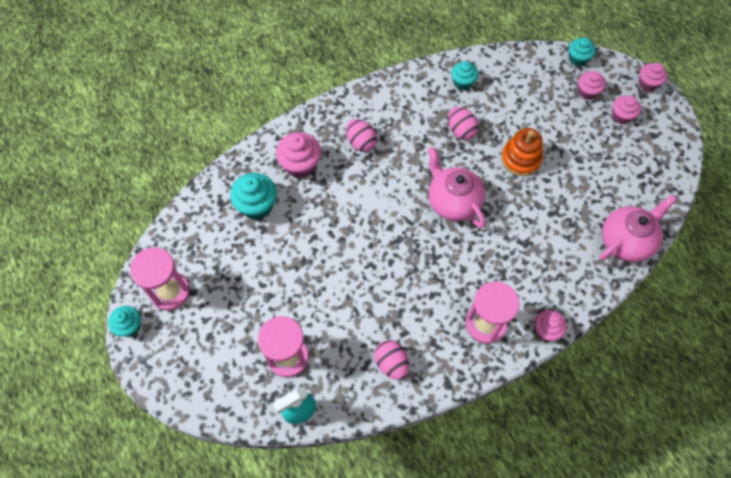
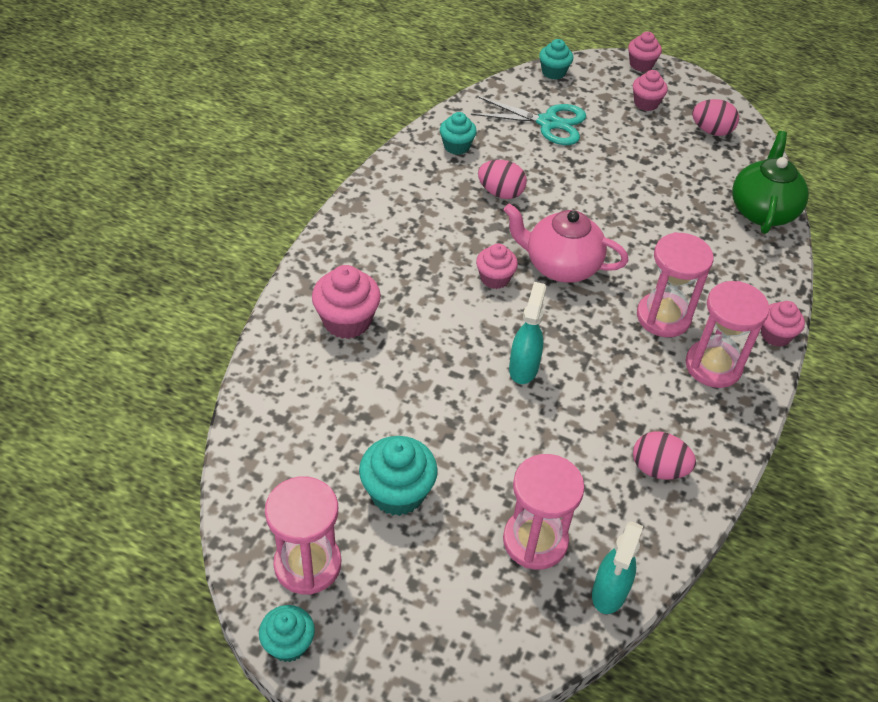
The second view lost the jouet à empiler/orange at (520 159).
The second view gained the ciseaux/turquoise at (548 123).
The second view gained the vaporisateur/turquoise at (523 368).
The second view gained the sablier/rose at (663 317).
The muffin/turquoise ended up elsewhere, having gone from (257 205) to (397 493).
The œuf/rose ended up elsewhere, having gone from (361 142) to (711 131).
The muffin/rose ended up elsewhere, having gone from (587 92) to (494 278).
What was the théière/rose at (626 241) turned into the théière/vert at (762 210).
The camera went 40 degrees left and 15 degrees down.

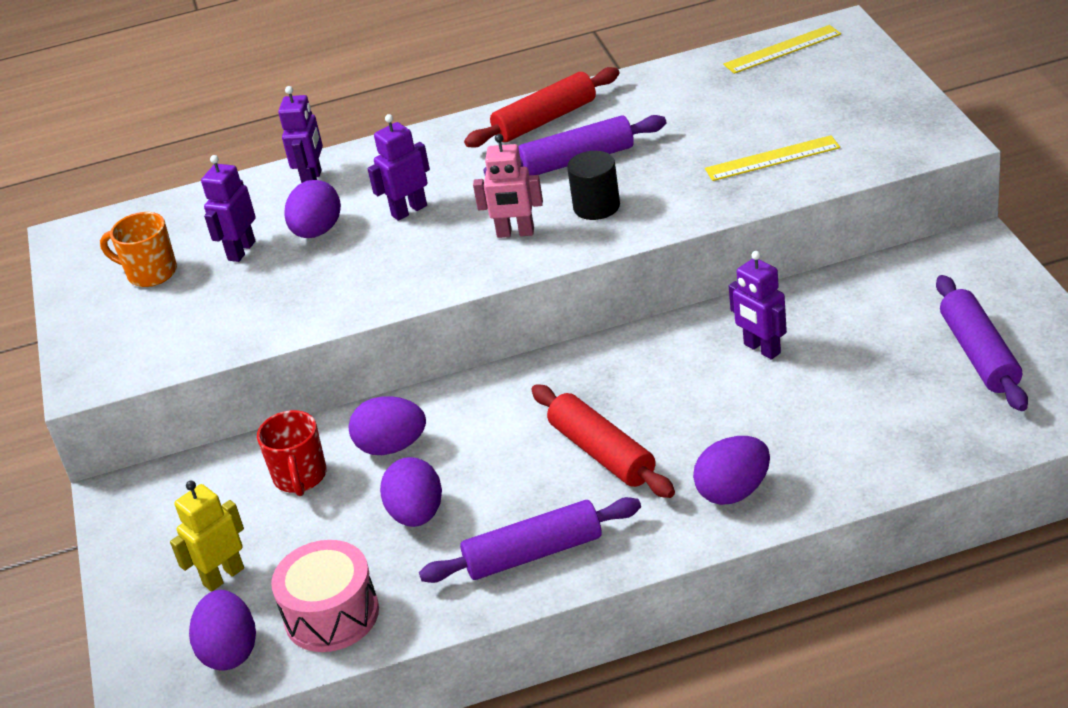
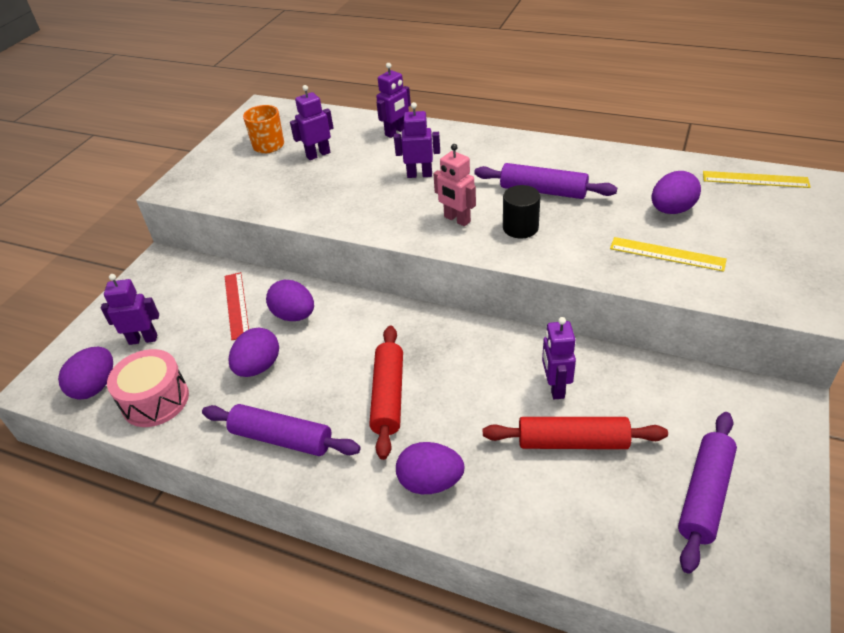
The œuf/violet ended up elsewhere, having gone from (317 231) to (671 210).
The rouleau à pâtisserie/rouge ended up elsewhere, having gone from (545 120) to (572 442).
Where the tasse/rouge stood at (300 477), the règle/rouge came to stand at (236 305).
What was the robot/jaune at (223 576) turned into the robot/violet at (143 339).
The camera went 35 degrees right and 5 degrees up.

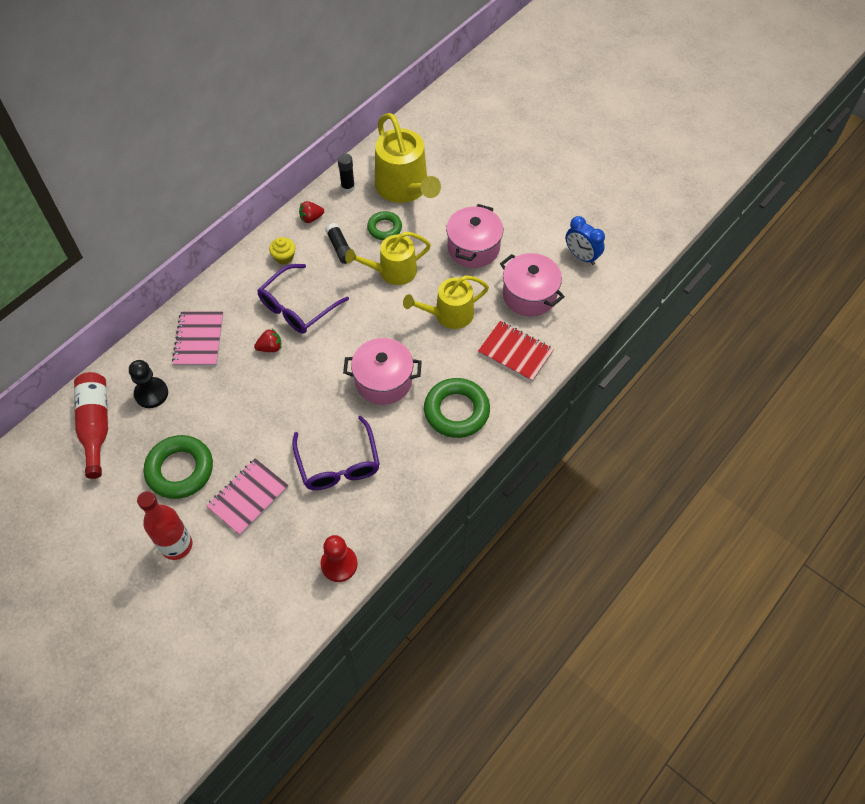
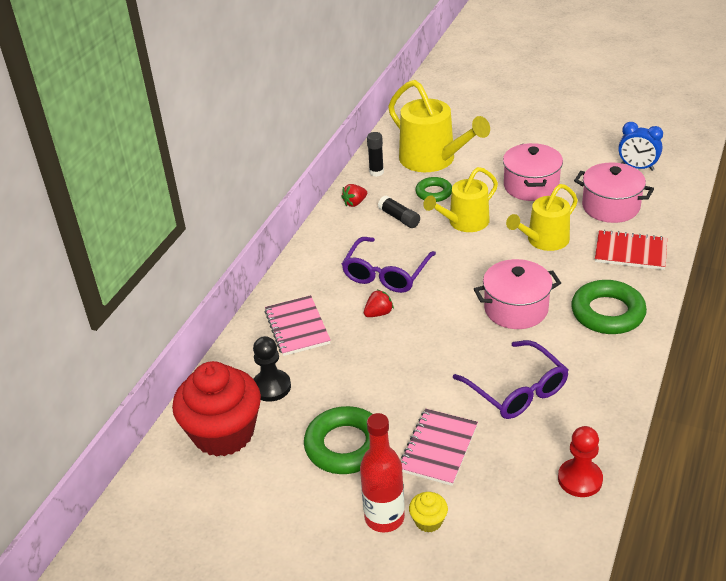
The muffin/jaune ended up elsewhere, having gone from (284 257) to (428 521).
Where the bouteille/rouge stood at (96 426), the muffin/rouge came to stand at (223 433).
The camera went 15 degrees left and 20 degrees down.

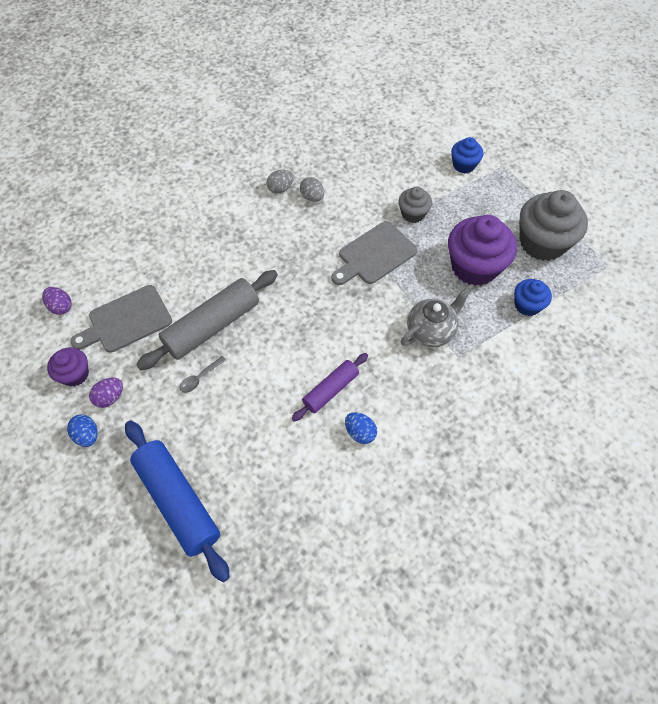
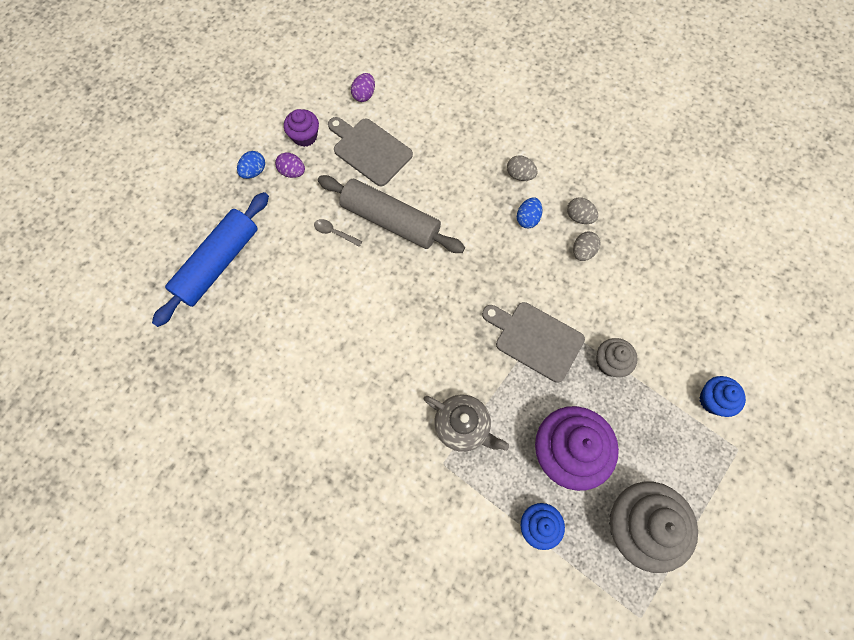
The second view lost the rouleau à pâtisserie/violet at (330 390).
The second view gained the œuf/gris at (520 175).
The œuf/bleu ended up elsewhere, having gone from (360 432) to (527 219).
The camera went 70 degrees right and 10 degrees up.

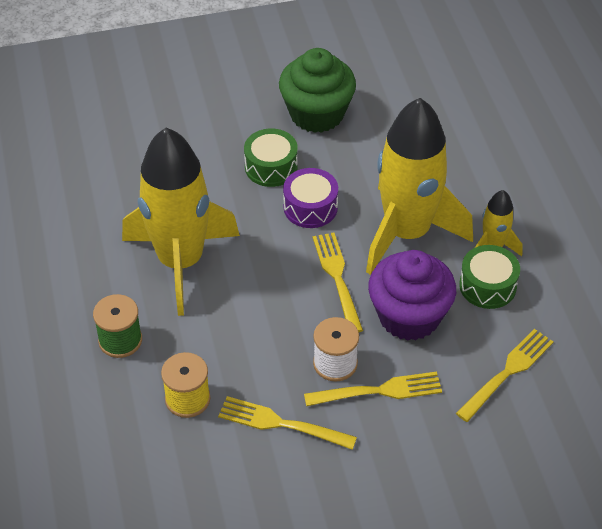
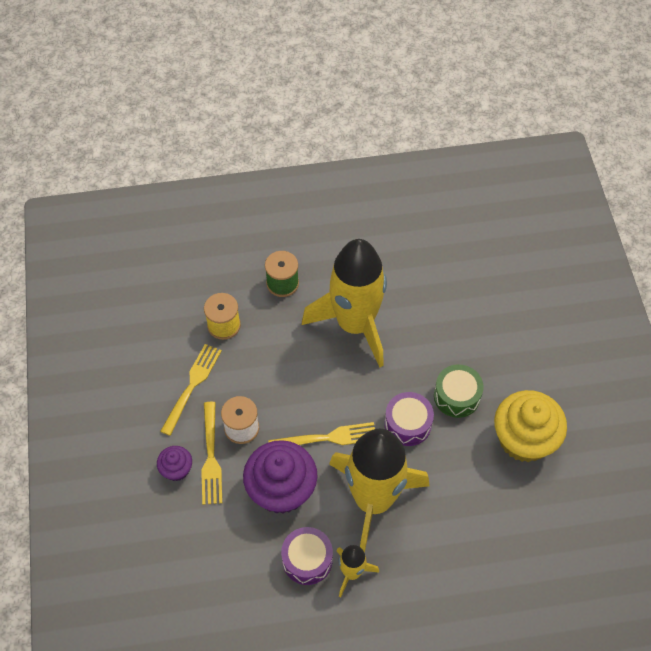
The second view lost the fourchette/jaune at (507 373).
The second view gained the muffin/violet at (176 469).
What was the muffin/vert at (317 114) turned into the muffin/jaune at (524 439).
What was the tambour/vert at (487 286) turned into the tambour/violet at (307 560).
The camera went 95 degrees right and 10 degrees up.

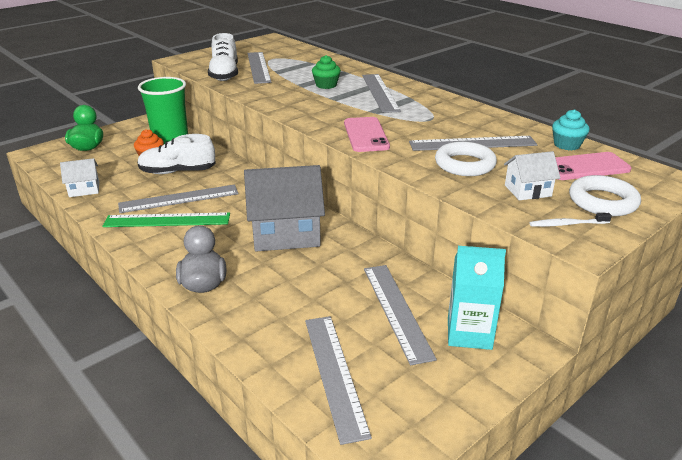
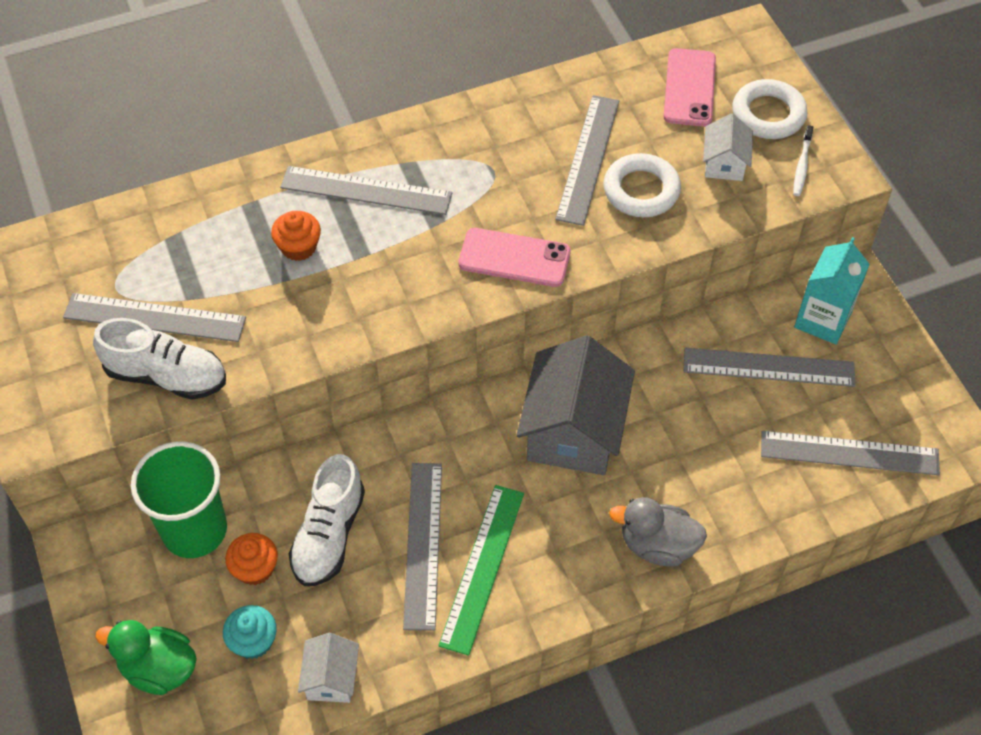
The muffin/turquoise ended up elsewhere, having gone from (567 145) to (253 641).
What was the muffin/vert at (326 85) turned into the muffin/orange at (298 247).
The camera went 70 degrees left and 25 degrees up.

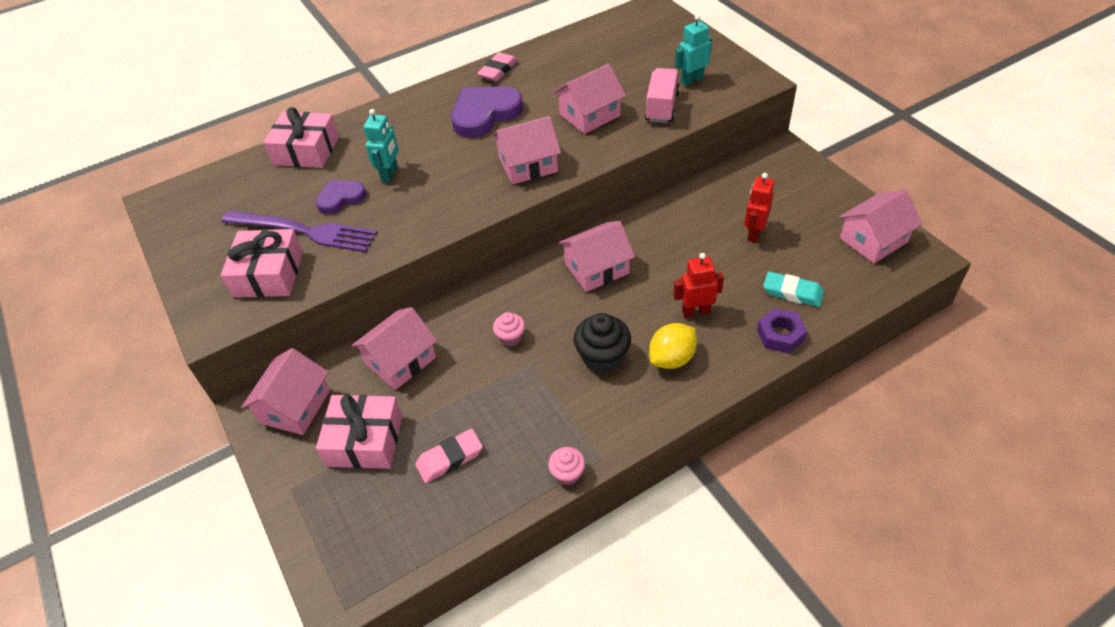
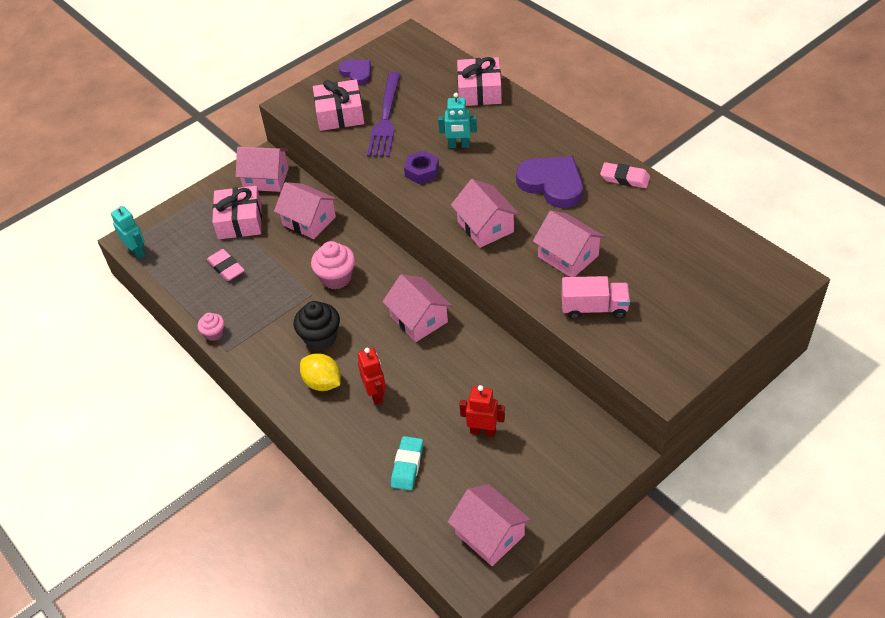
The cœur/violet ended up elsewhere, having gone from (340 198) to (357 73).
The robot/turquoise ended up elsewhere, having gone from (692 80) to (137 251).
The écrou/violet ended up elsewhere, having gone from (780 335) to (422 171).
The size of the muffin/rose at (510 337) changed by a factor of 1.71.
The camera went 80 degrees right and 0 degrees up.

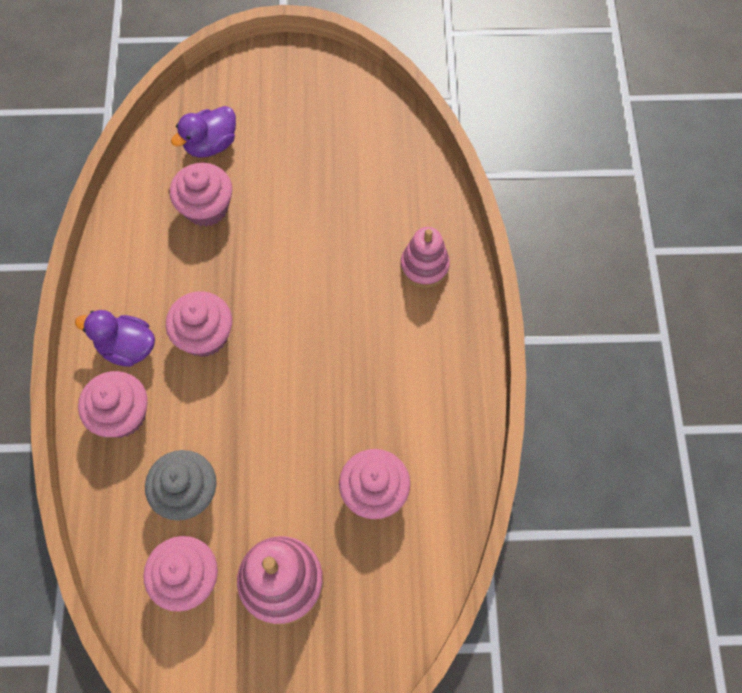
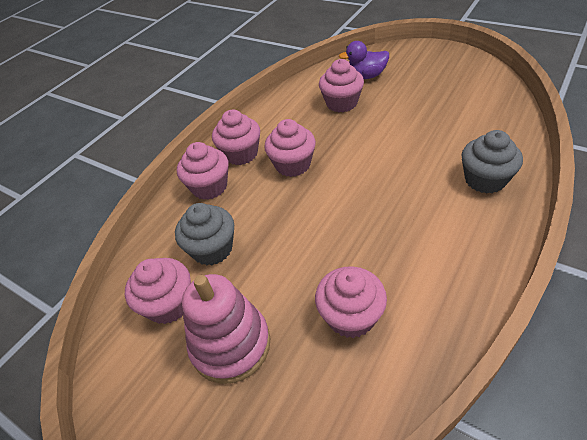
Where the canard/violet stood at (127 347), the muffin/rose came to stand at (241 154).
Where the jouet à empiler/rose stood at (424 266), the muffin/gris came to stand at (485 180).
The camera went 40 degrees right and 20 degrees down.

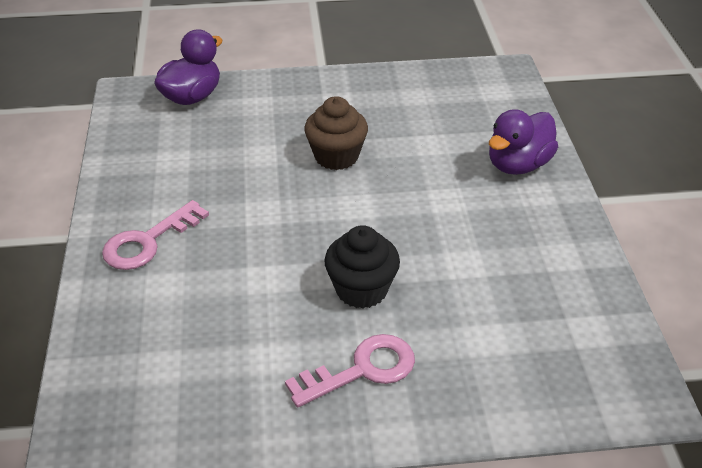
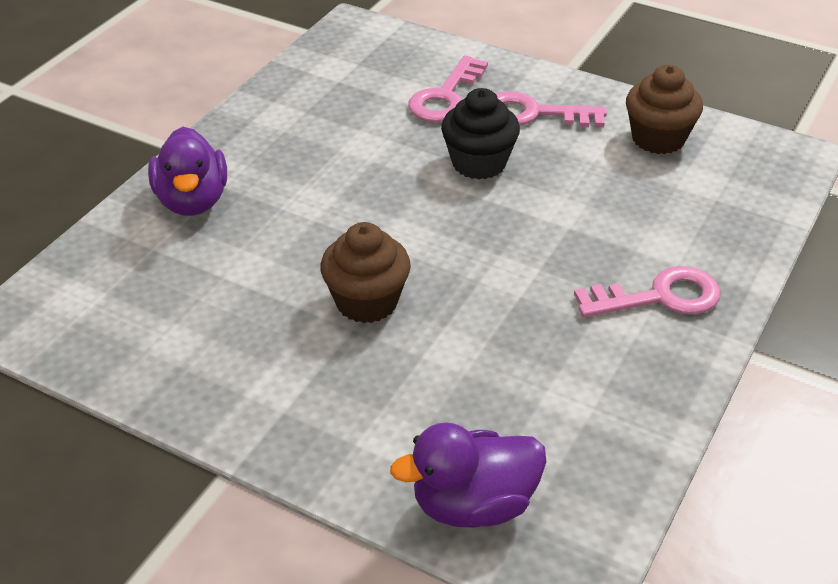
The second view gained the clé/rose at (445 97).
The second view gained the muffin/marron at (658 139).
The canard/violet at (518 165) ended up facing another way, 90 degrees clockwise from before.
The camera went 145 degrees left and 0 degrees up.

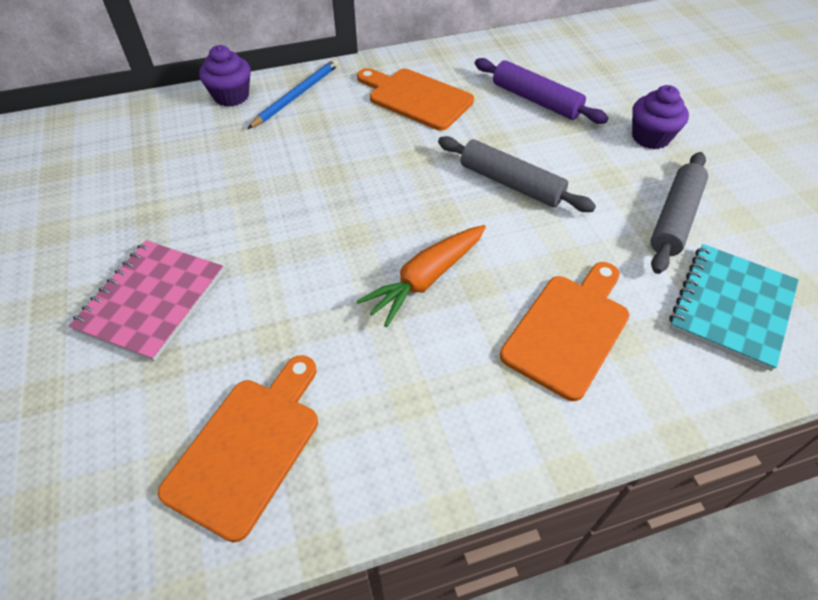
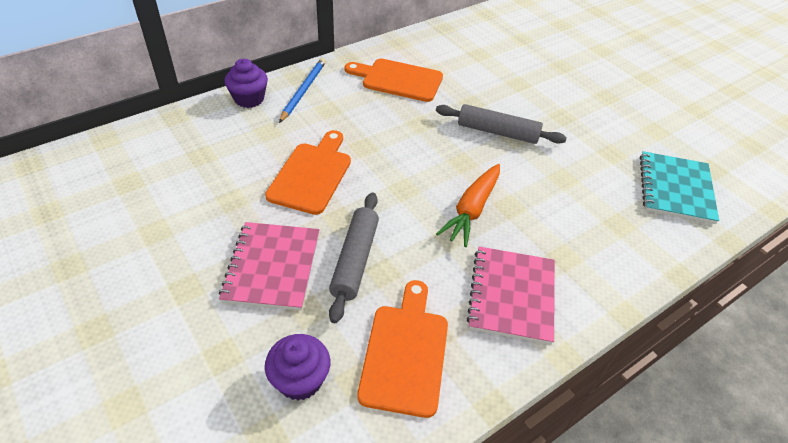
The second view lost the rouleau à pâtisserie/violet at (536 100).
The second view gained the carnet/rose at (511 295).
The planche à découper/orange ended up elsewhere, having gone from (569 330) to (312 174).
The muffin/violet ended up elsewhere, having gone from (650 137) to (300 380).
The rouleau à pâtisserie/gris ended up elsewhere, having gone from (675 218) to (355 260).
The camera went 20 degrees left and 5 degrees down.

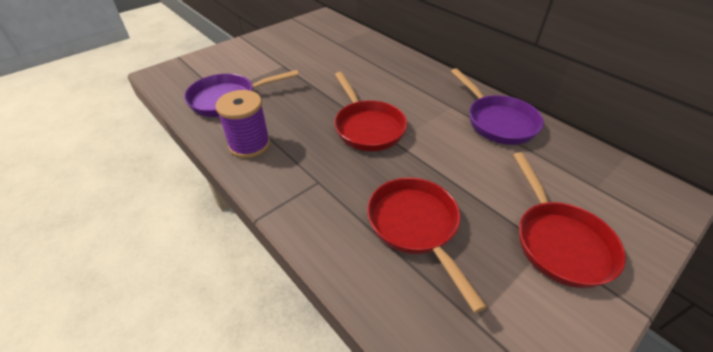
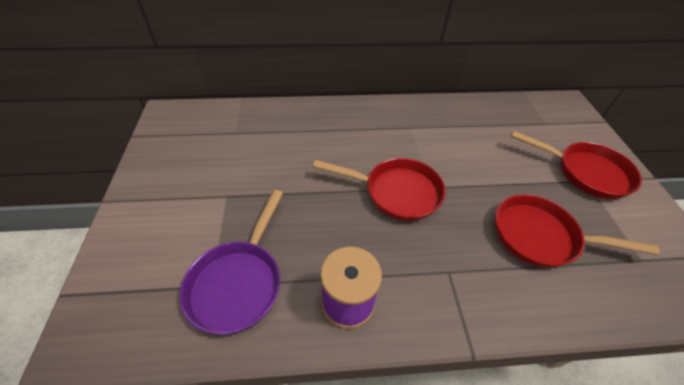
The second view lost the poêle/violet at (497 121).
The camera went 55 degrees left and 5 degrees up.

